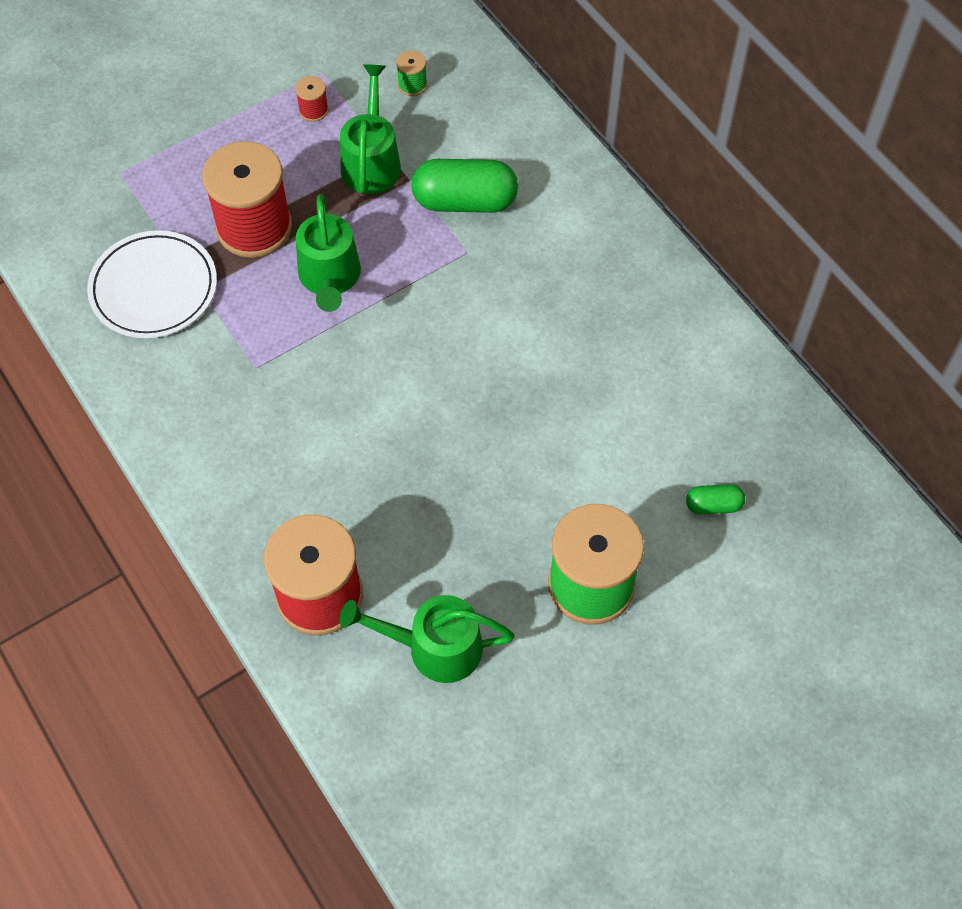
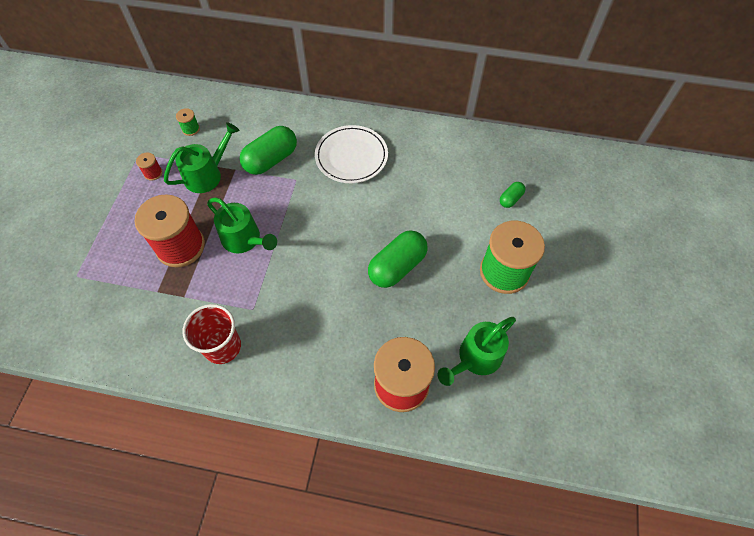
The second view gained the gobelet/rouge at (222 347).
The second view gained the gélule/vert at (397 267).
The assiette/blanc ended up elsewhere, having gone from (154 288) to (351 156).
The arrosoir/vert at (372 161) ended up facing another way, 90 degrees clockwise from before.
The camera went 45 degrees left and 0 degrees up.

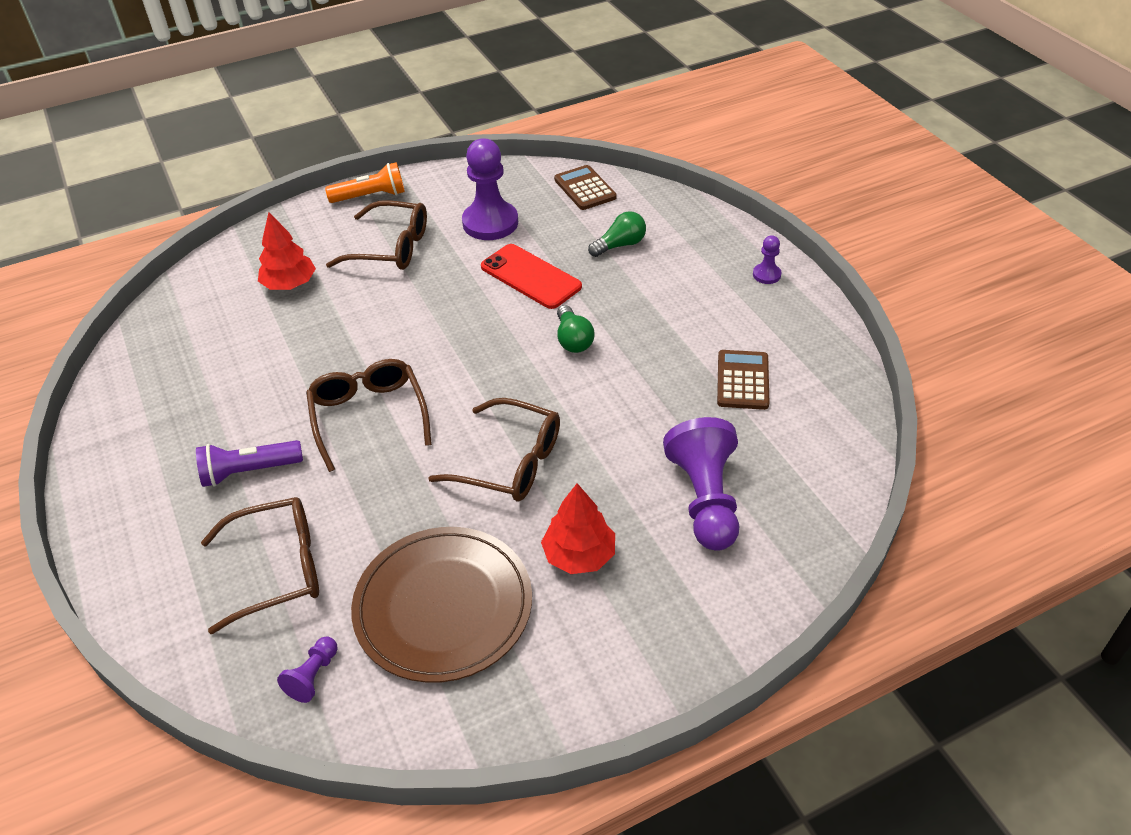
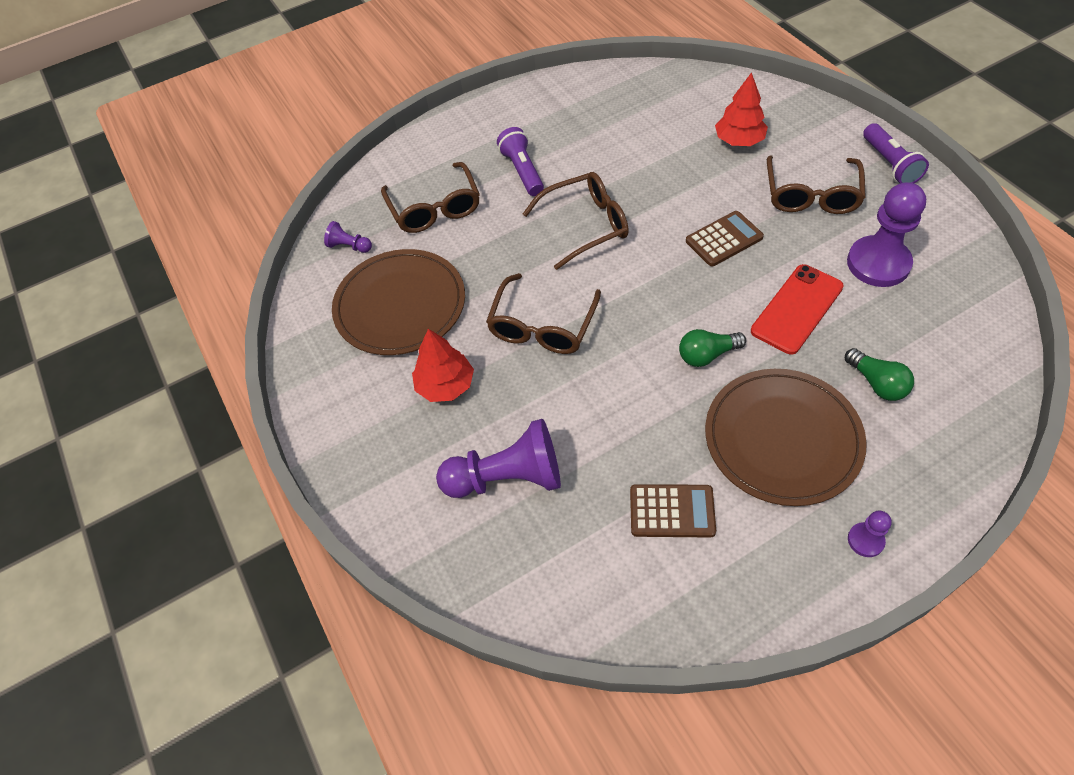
The second view gained the assiette/marron at (782 438).
The calculatrice/marron ended up elsewhere, having gone from (585 189) to (724 239).
What was the lampe de poche/orange at (371 196) turned into the lampe de poche/violet at (890 164).
The camera went 90 degrees right and 10 degrees up.

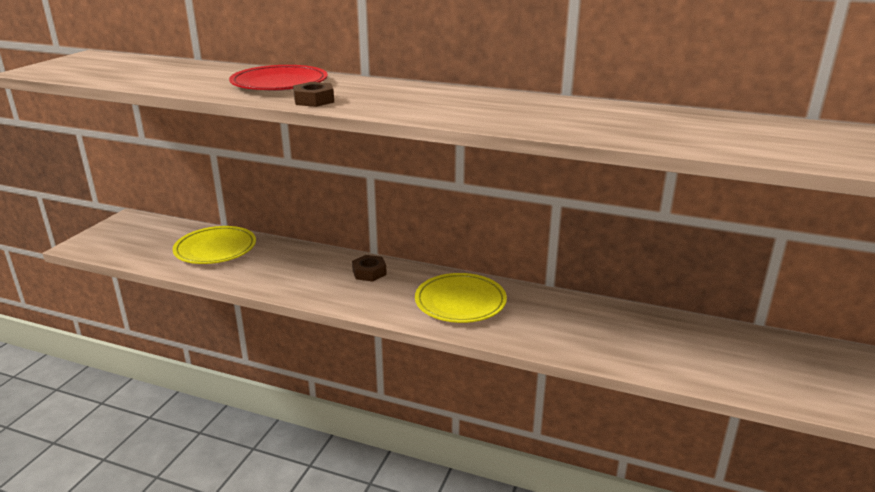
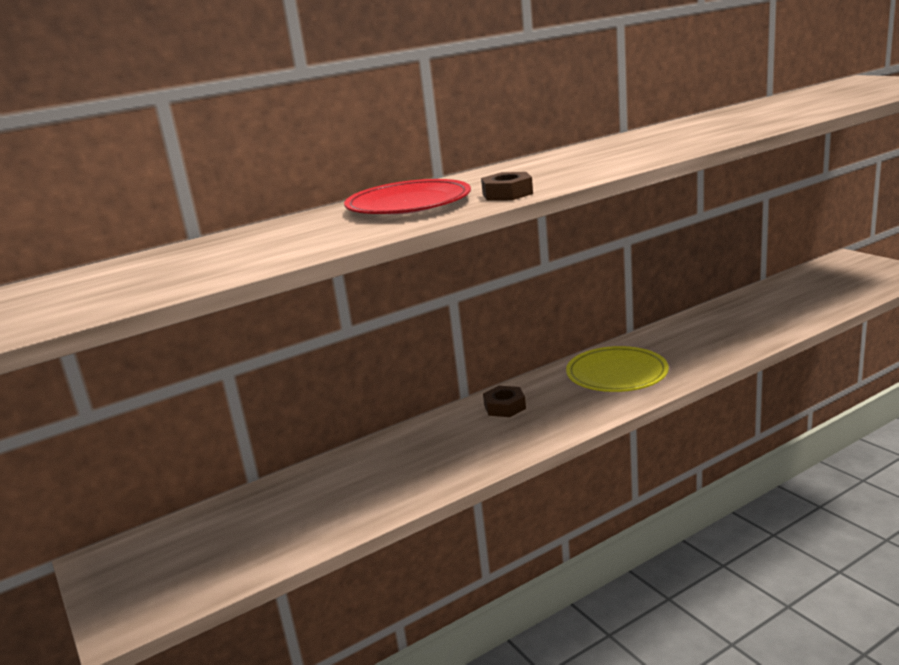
The second view lost the assiette/jaune at (215 249).
The camera went 50 degrees left and 5 degrees down.

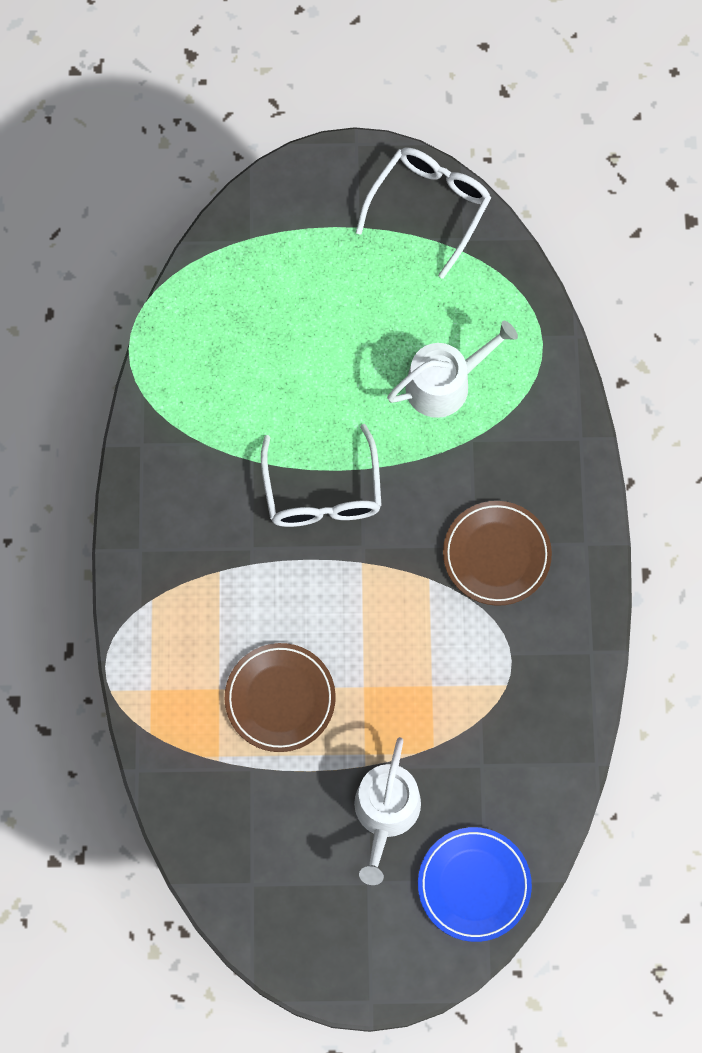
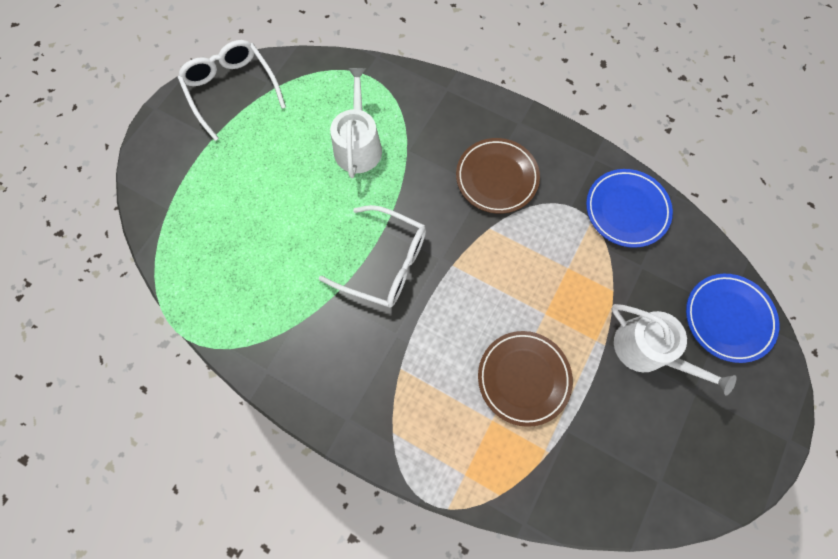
The second view gained the assiette/bleu at (626 210).
The camera went 60 degrees left and 0 degrees up.

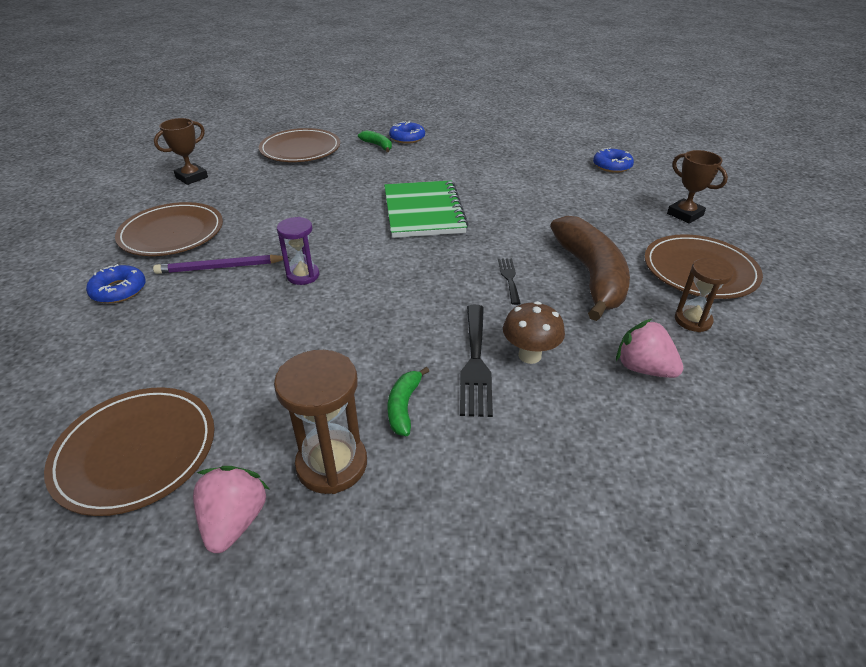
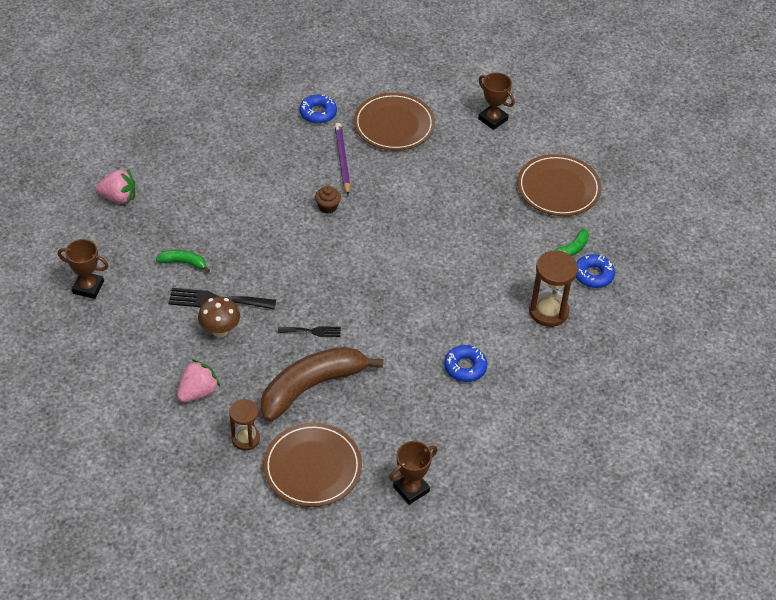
The second view lost the assiette/marron at (136 451).
The second view lost the carnet/vert at (423 211).
The second view gained the trophée/marron at (88 287).
The sablier/marron ended up elsewhere, having gone from (332 464) to (548 311).
The beignet/bleu ended up elsewhere, having gone from (612 166) to (465 367).
Where the sablier/violet stood at (303 275), the muffin/marron came to stand at (327 207).
The banane/marron at (591 275) ended up facing another way, 150 degrees clockwise from before.
The camera went 90 degrees right and 10 degrees up.

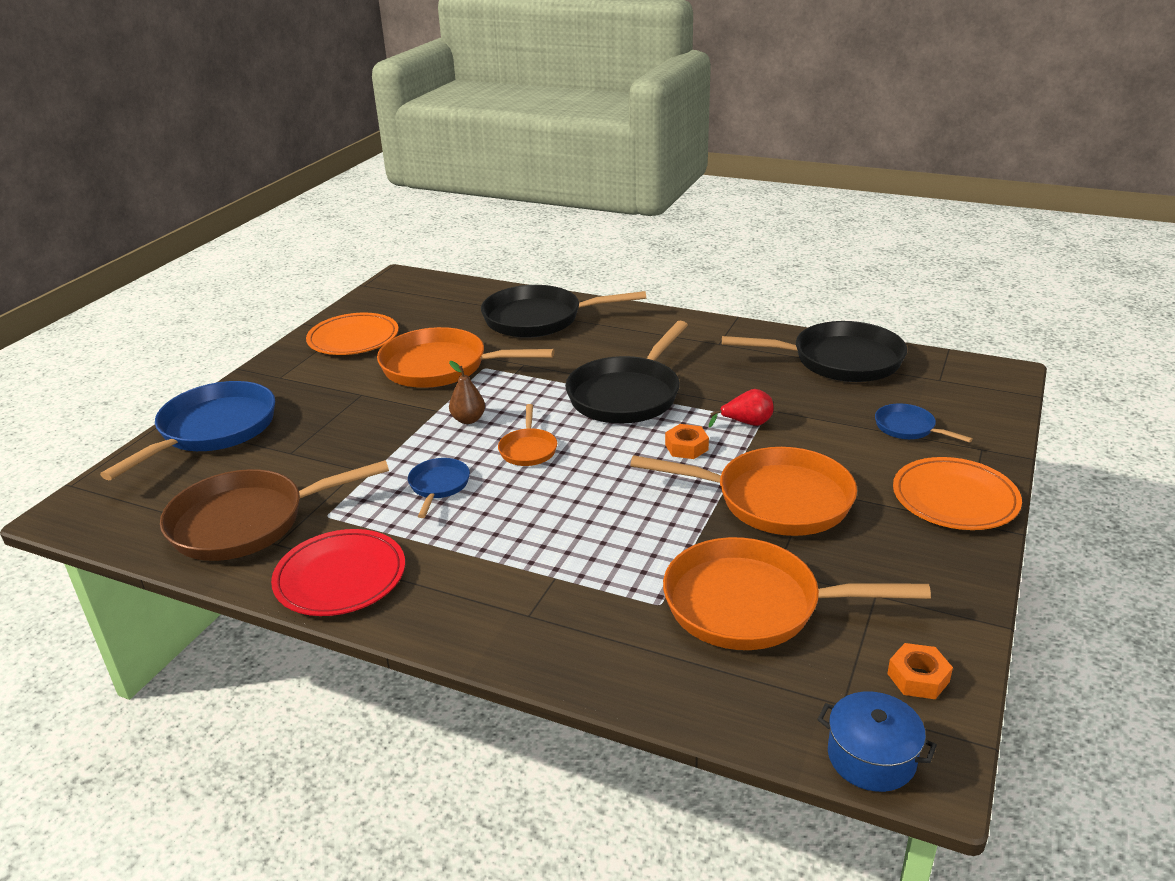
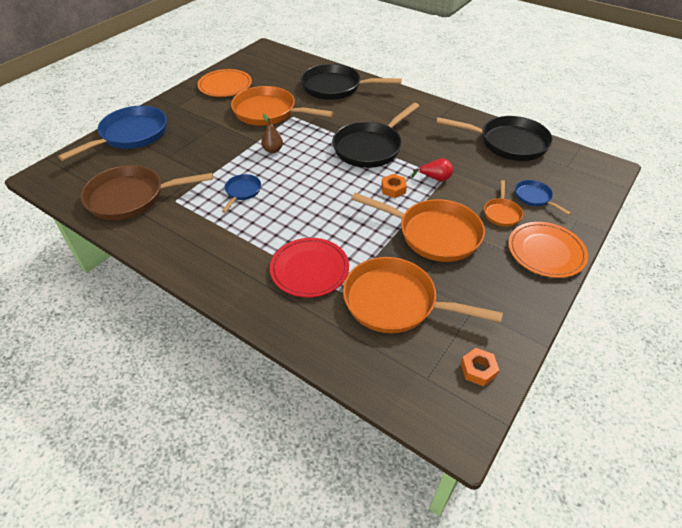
The second view lost the marmite/bleu at (871 757).
The assiette/rouge ended up elsewhere, having gone from (340 577) to (309 269).
The poêle/orange ended up elsewhere, having gone from (528 449) to (501 213).
The camera went 10 degrees right and 15 degrees up.

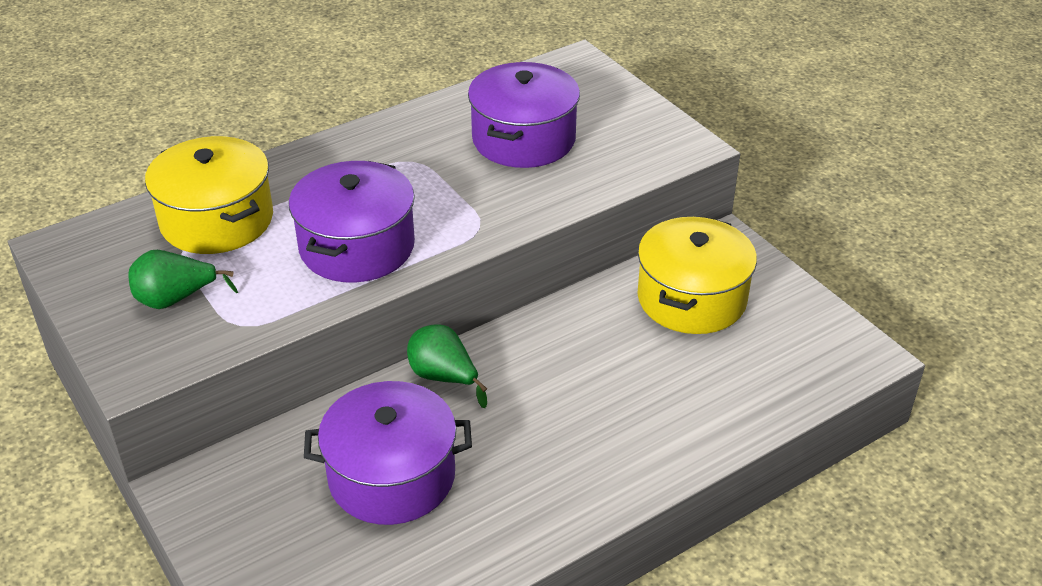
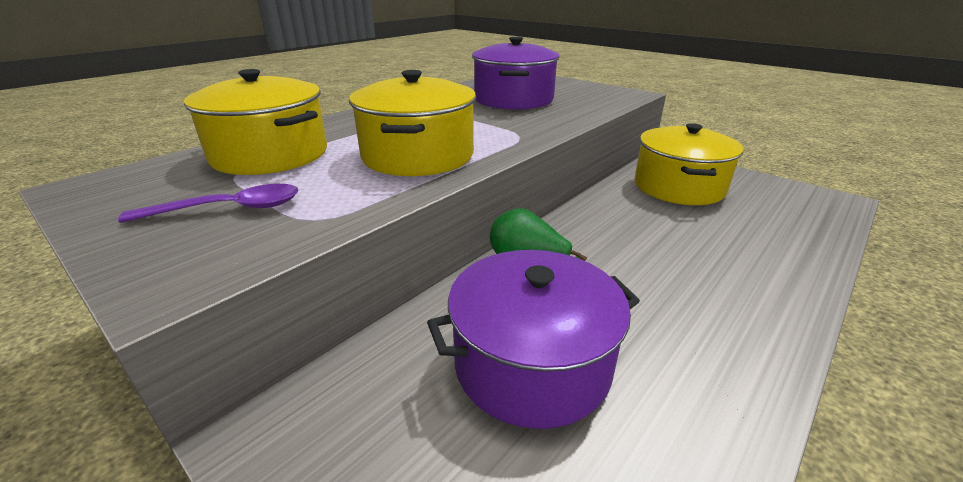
Where the poire/vert stood at (175 299), the cuillère/violet came to stand at (229 209).
What was the marmite/violet at (357 247) turned into the marmite/jaune at (418 156).
The camera went 15 degrees left and 10 degrees down.

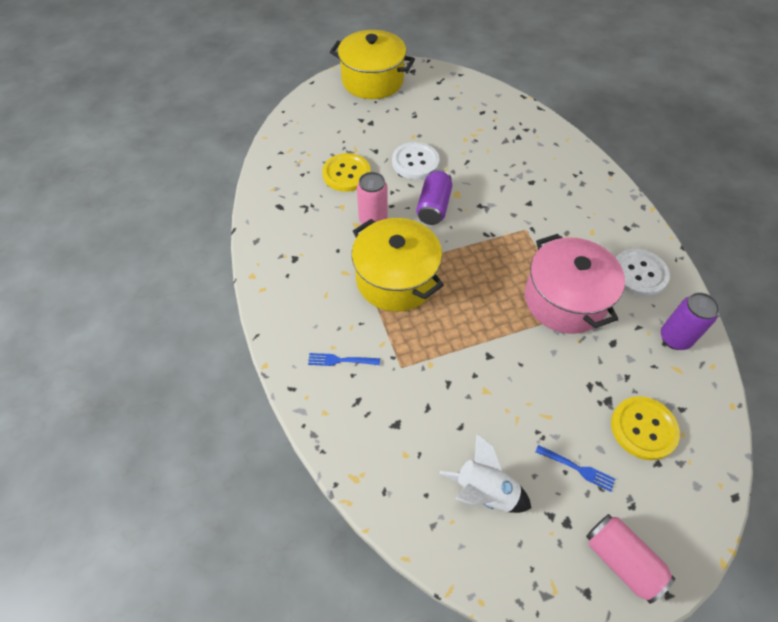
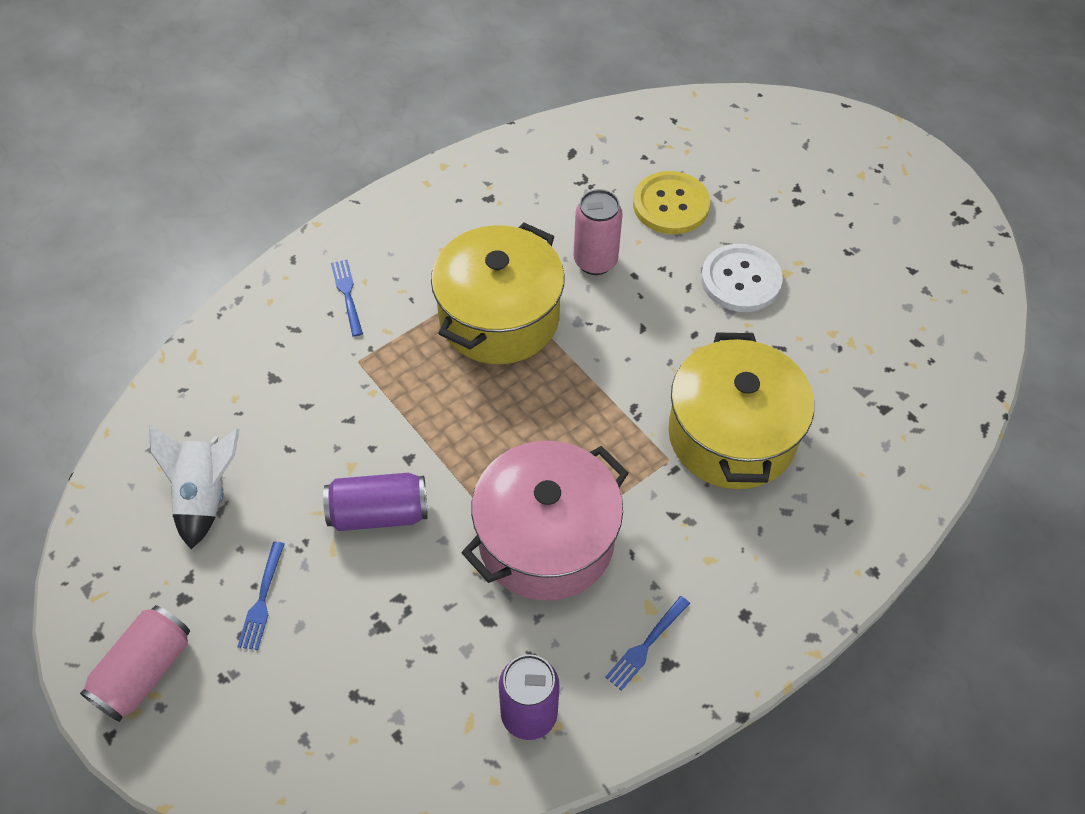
The second view lost the bouton/jaune at (643 428).
The marmite/jaune ended up elsewhere, having gone from (372 80) to (732 435).
The canette/violet ended up elsewhere, having gone from (433 206) to (379 513).
Where the bouton/blanc stood at (639 273), the fourchette/bleu came to stand at (646 645).
The camera went 70 degrees right and 0 degrees up.

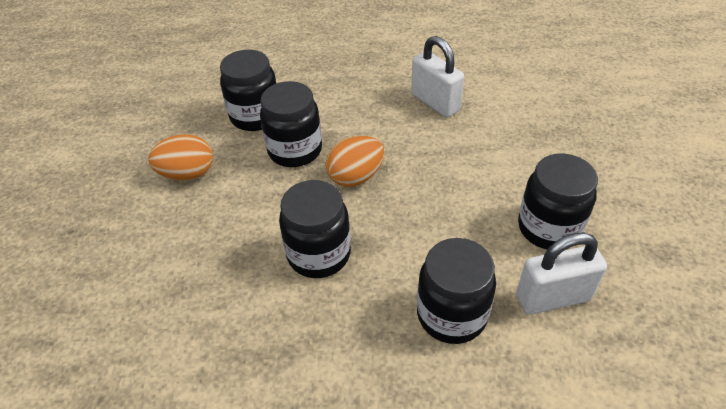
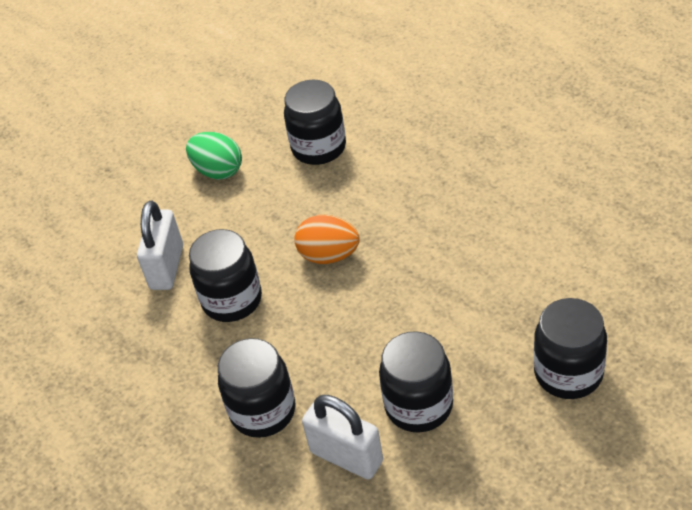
The bocal/noir ended up elsewhere, having gone from (295 150) to (568 373).
The cadenas/blanc ended up elsewhere, having gone from (435 103) to (167 267).
What was the œuf/orange at (187 174) turned into the œuf/vert at (218 171).
The camera went 50 degrees right and 0 degrees up.

